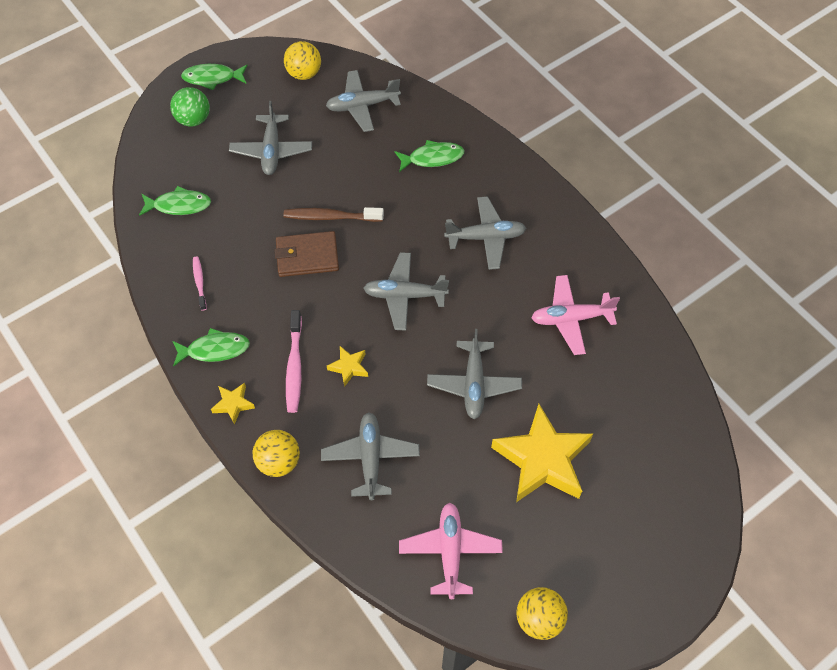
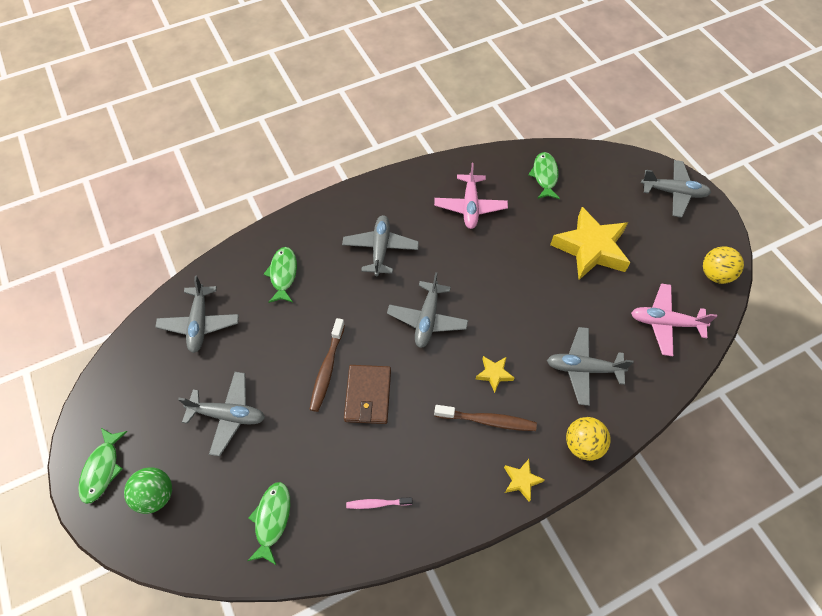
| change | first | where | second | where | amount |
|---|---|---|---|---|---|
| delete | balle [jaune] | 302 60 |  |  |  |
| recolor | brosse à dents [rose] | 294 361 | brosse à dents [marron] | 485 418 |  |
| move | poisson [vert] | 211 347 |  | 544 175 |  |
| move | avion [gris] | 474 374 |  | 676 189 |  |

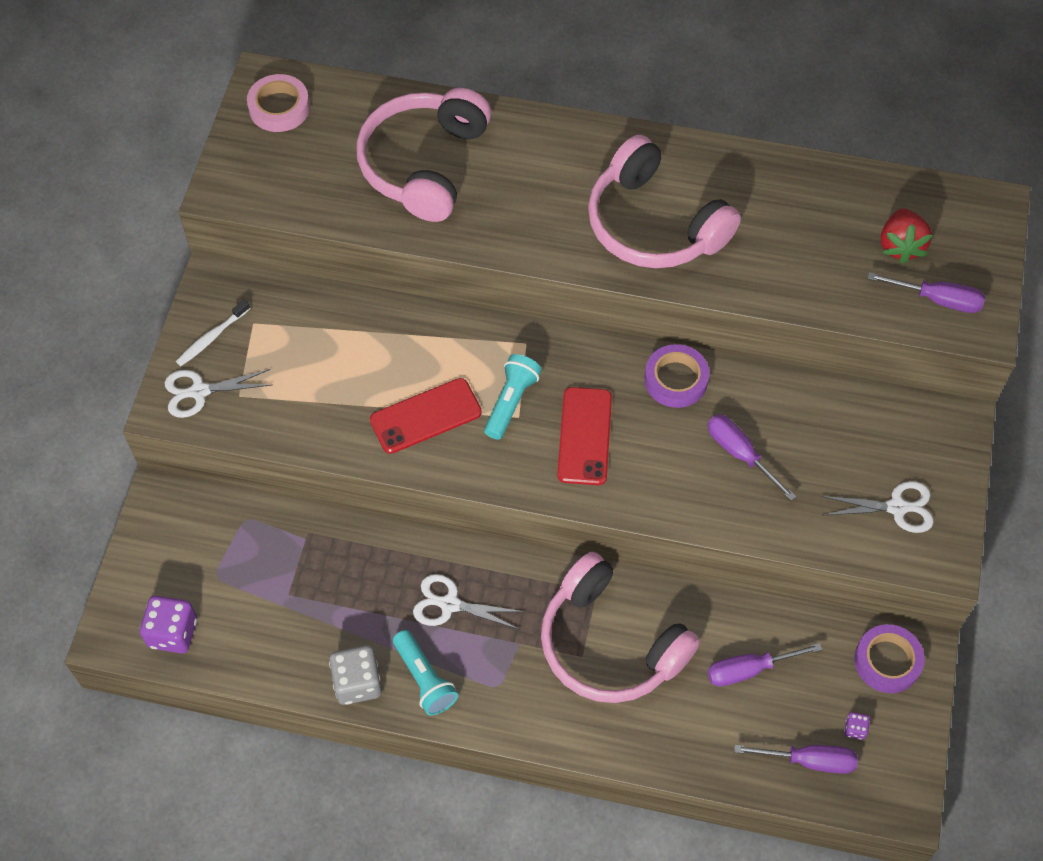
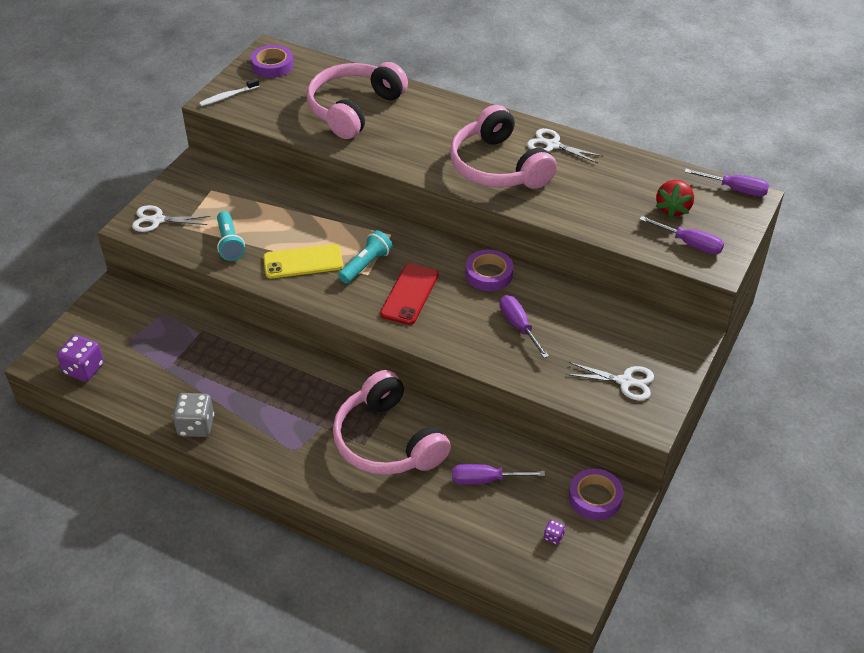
| change | first | where | second | where | amount |
|---|---|---|---|---|---|
| recolor | ruban adhésif [rose] | 278 103 | ruban adhésif [violet] | 272 61 |  |
| move | brosse à dents [blanc] | 213 333 |  | 229 92 |  |
| recolor | téléphone [rouge] | 426 416 | téléphone [jaune] | 303 261 |  |
| move | ciseaux [blanc] | 468 601 |  | 564 145 |  |
| move | lampe de poche [turquoise] | 425 672 |  | 231 236 |  |
| move | tournevis [violet] | 796 759 |  | 727 182 |  |

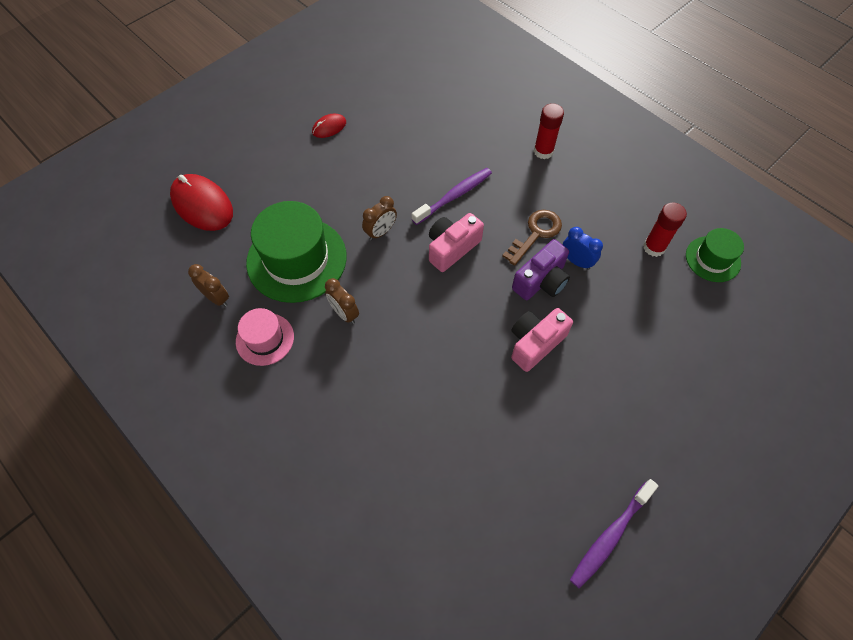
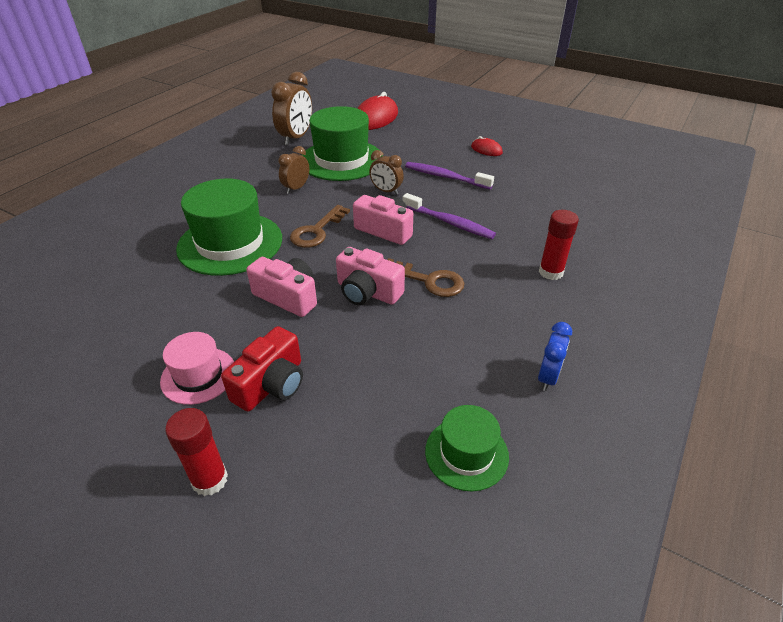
| change | first | where | second | where | amount |
|---|---|---|---|---|---|
| move | bâton de colle [rouge] | 665 230 |  | 196 452 |  |
| move | réveil [bleu] | 583 248 |  | 555 356 |  |
| recolor | appareil photo [violet] | 541 269 | appareil photo [rose] | 370 276 |  |
| resize | réveil [marron] | 208 285 |  | 291 108 | x1.68 |
| move | chapeau [rose] | 265 337 |  | 197 368 |  |
| move | brosse à dents [violet] | 614 534 |  | 449 175 |  |
| insert |  |  | chapeau [vert] | 229 227 |  |
| insert |  |  | clé [marron] | 320 226 |  |
| insert |  |  | appareil photo [rouge] | 262 369 |  |

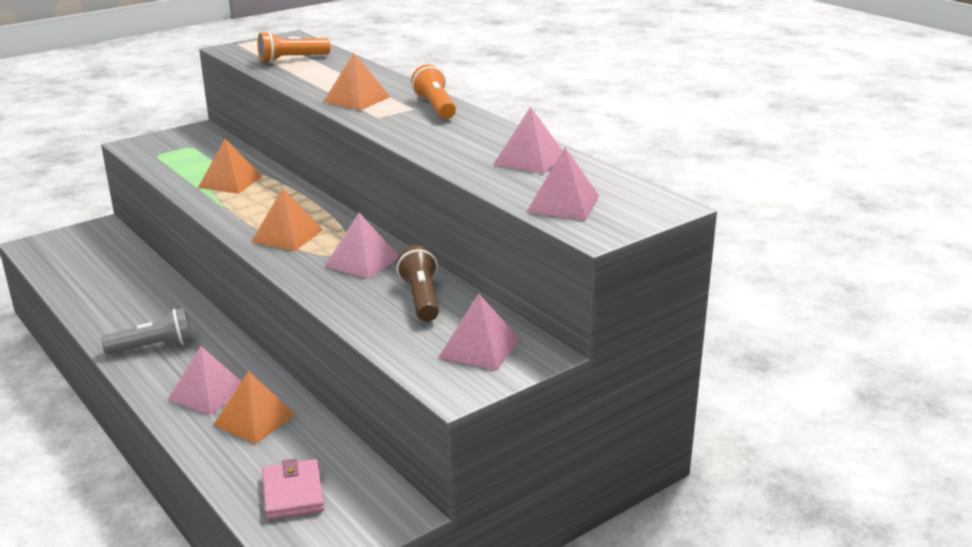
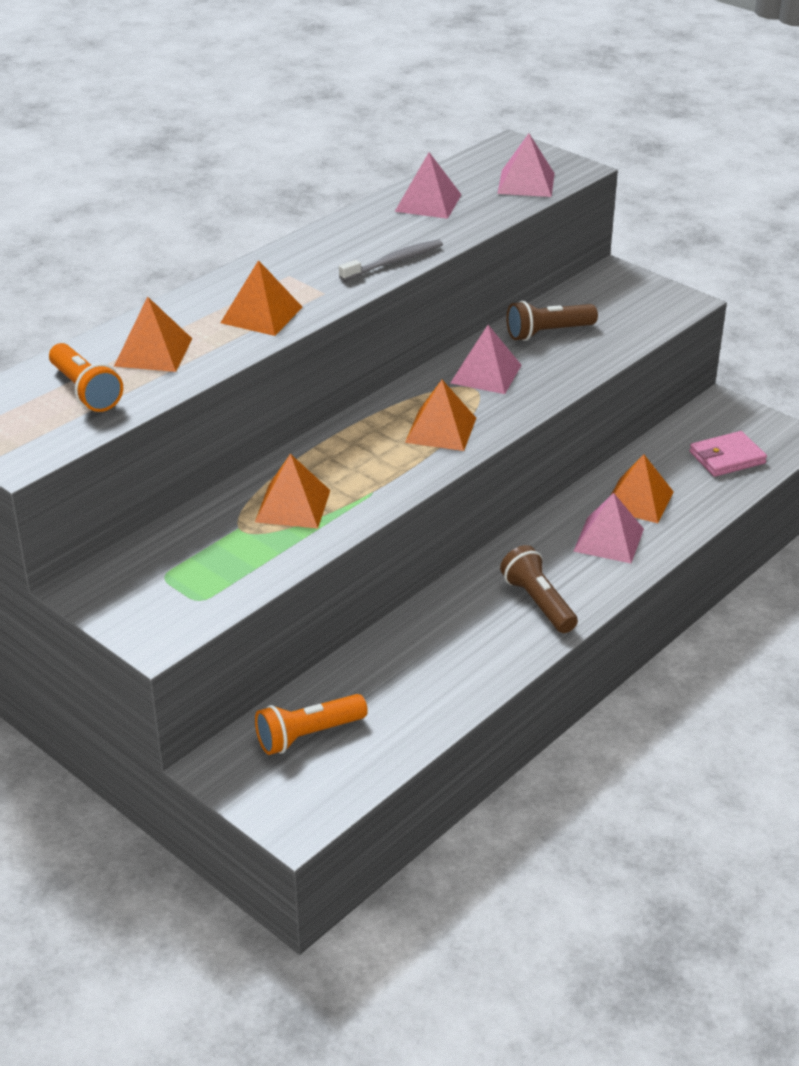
| change | first | where | second | where | amount |
|---|---|---|---|---|---|
| move | lampe de poche [orange] | 433 91 |  | 311 724 |  |
| delete | pyramide [rose] | 478 332 |  |  |  |
| recolor | lampe de poche [gris] | 147 331 | lampe de poche [marron] | 539 589 |  |
| insert |  |  | brosse à dents [gris] | 391 260 |  |
| insert |  |  | pyramide [orange] | 153 334 |  |

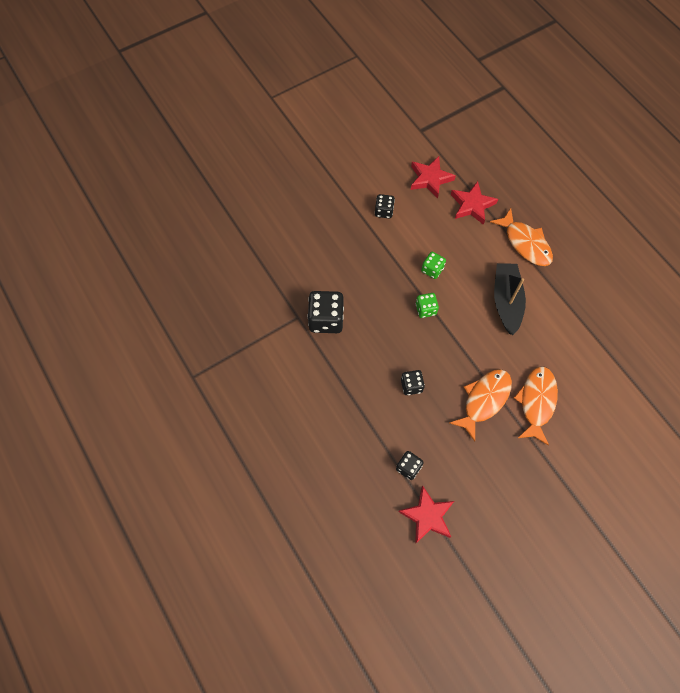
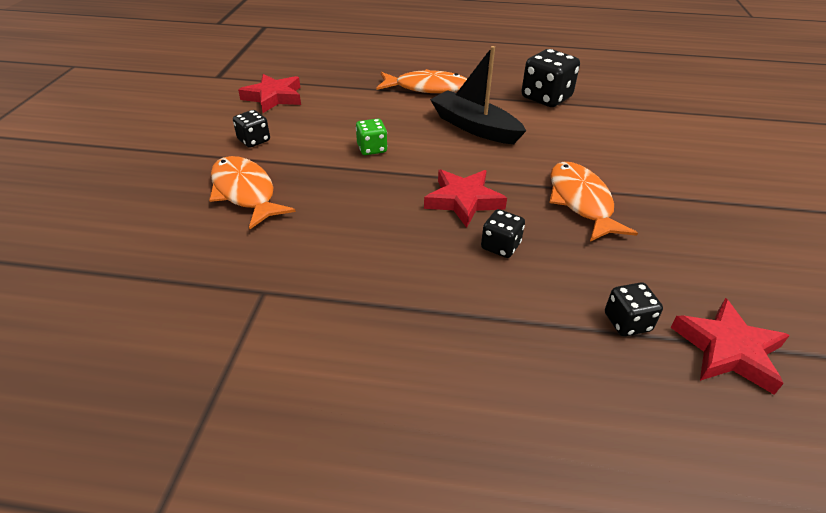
| change | first | where | second | where | amount |
|---|---|---|---|---|---|
| move | étoile [rouge] | 474 203 |  | 465 199 |  |
| move | dé [noir] | 325 312 |  | 551 78 |  |
| delete | dé [vert] | 427 305 |  |  |  |
| move | poisson [orange] | 536 406 |  | 252 192 |  |

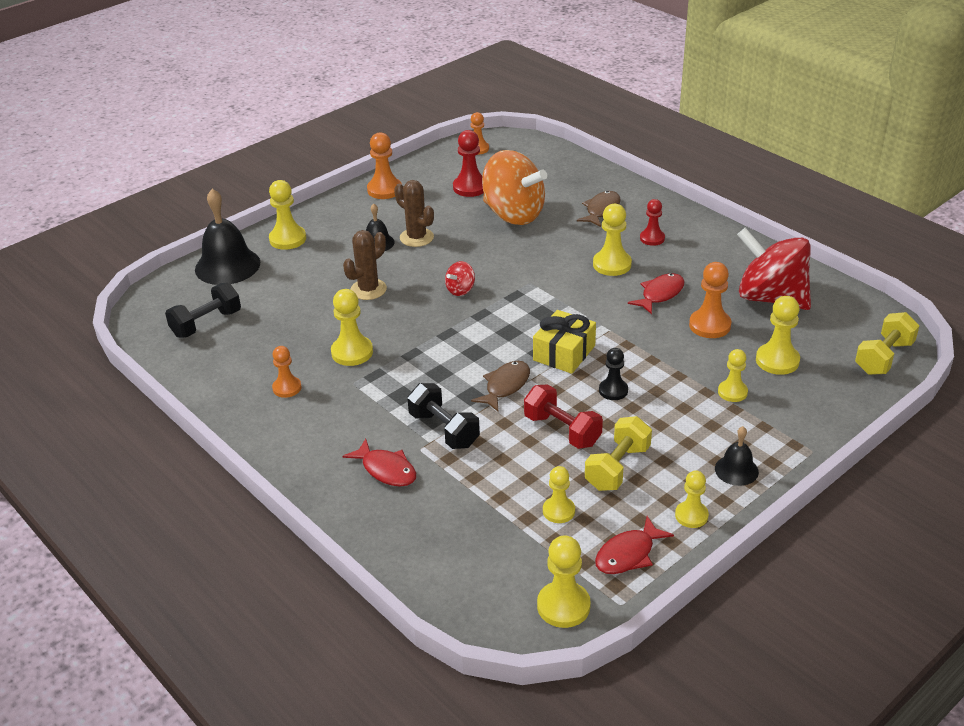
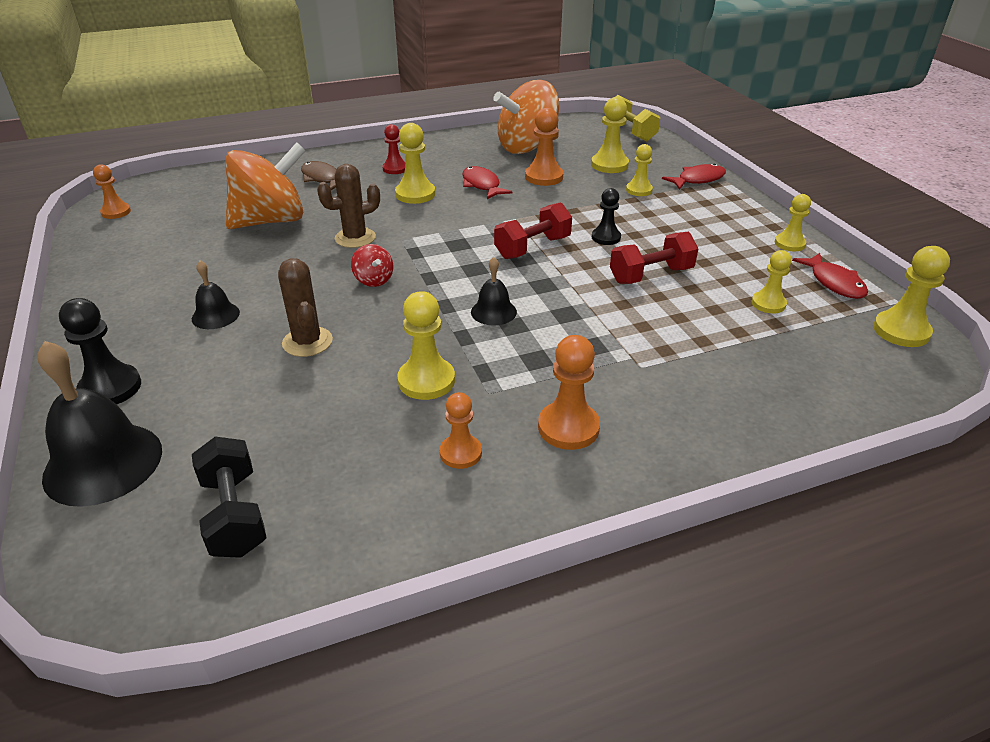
| change | first | where | second | where | amount |
|---|---|---|---|---|---|
| delete | pion [rouge] | 468 163 |  |  |  |
| move | pion [orange] | 384 165 |  | 569 392 |  |
| recolor | pion [jaune] | 287 215 | pion [noir] | 100 351 |  |
| move | cactus [marron] | 414 213 |  | 348 206 |  |
| recolor | toupie [rouge] | 774 268 | toupie [orange] | 526 117 |  |
| replace | cadeau [jaune] | 564 342 | haltère [rouge] | 533 230 |  |
| delete | poisson [marron] | 500 386 |  |  |  |
| delete | haltère [noir] | 443 416 |  |  |  |
| delete | haltère [jaune] | 618 453 |  |  |  |
| move | cloche [noir] | 737 456 |  | 494 291 |  |
| move | poisson [rouge] | 379 463 |  | 694 176 |  |

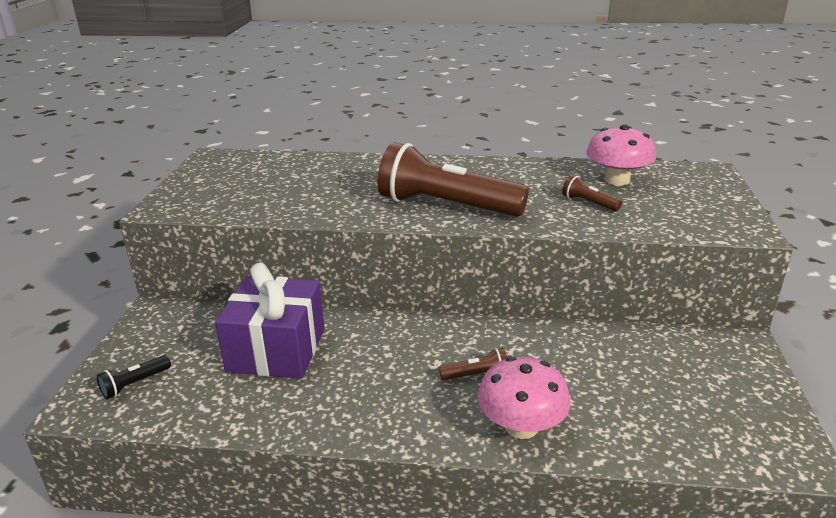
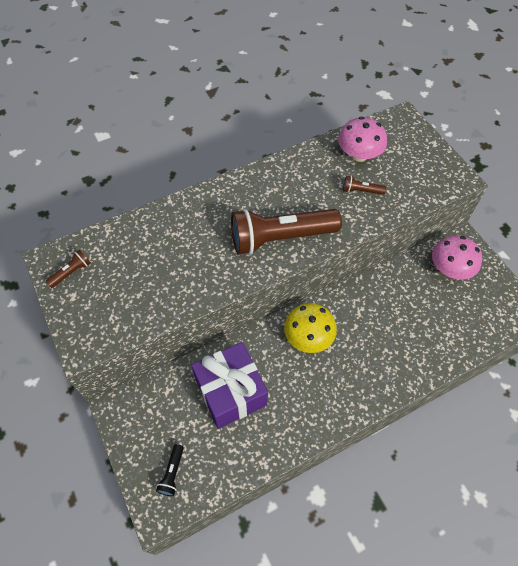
| change | first | where | second | where | amount |
|---|---|---|---|---|---|
| move | lampe de poche [marron] | 473 364 |  | 68 269 |  |
| move | champignon [rose] | 524 397 |  | 457 257 |  |
| insert |  |  | champignon [jaune] | 310 328 |  |

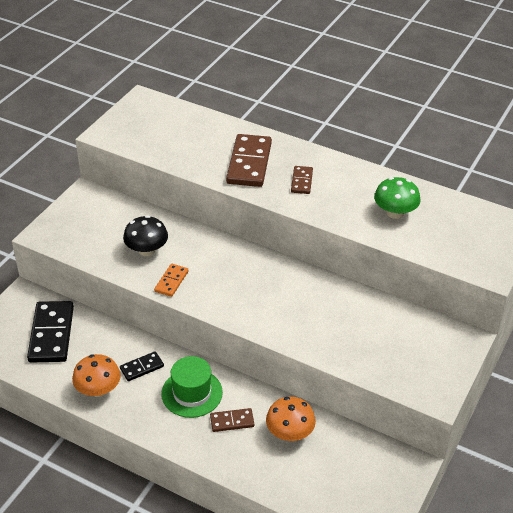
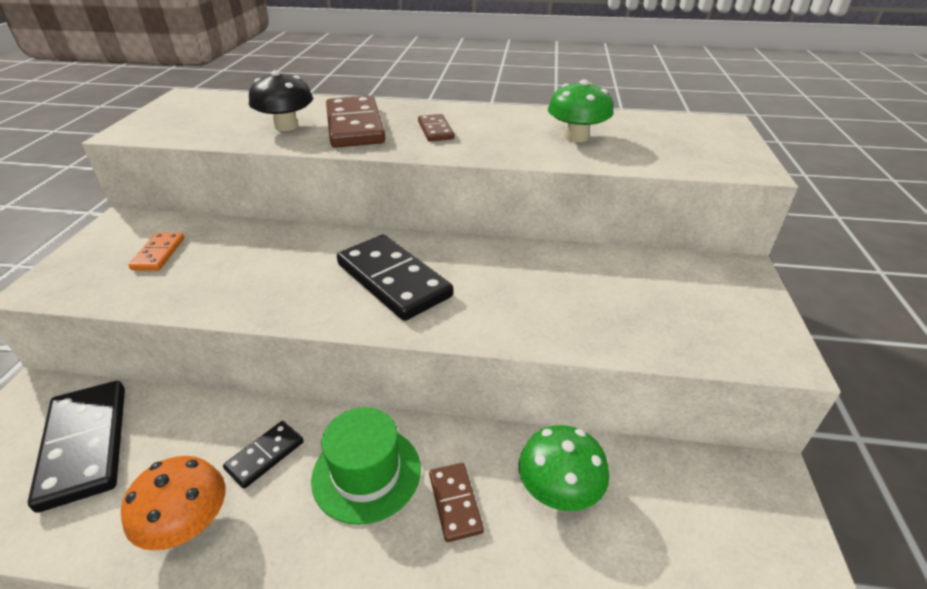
| change | first | where | second | where | amount |
|---|---|---|---|---|---|
| move | champignon [noir] | 145 235 |  | 281 100 |  |
| move | domino [orange] | 171 280 |  | 156 252 |  |
| recolor | champignon [orange] | 291 419 | champignon [vert] | 563 468 |  |
| rotate | domino [marron] | 232 420 |  | 456 502 | 75 degrees counterclockwise |
| insert |  |  | domino [noir] | 395 277 |  |

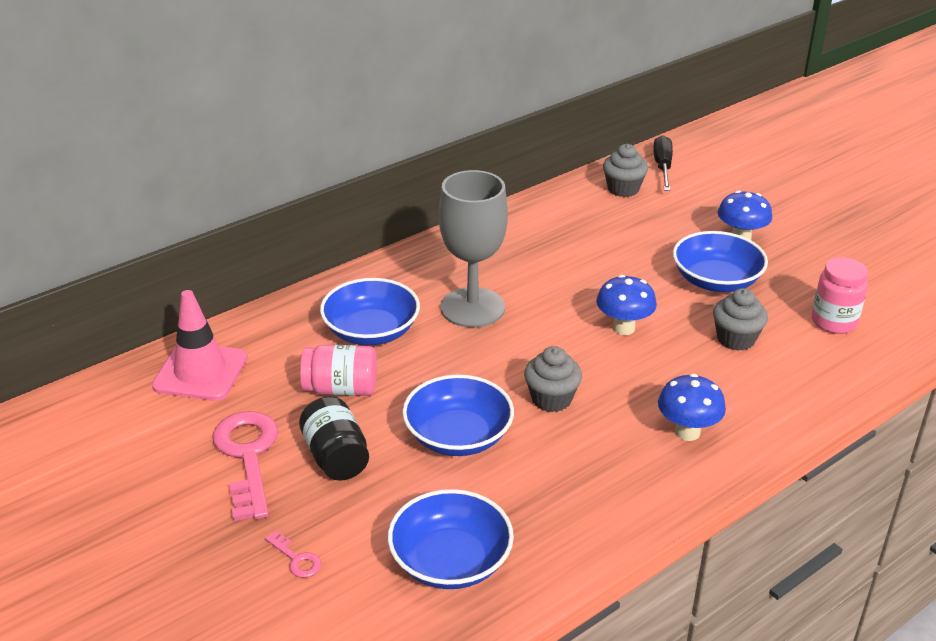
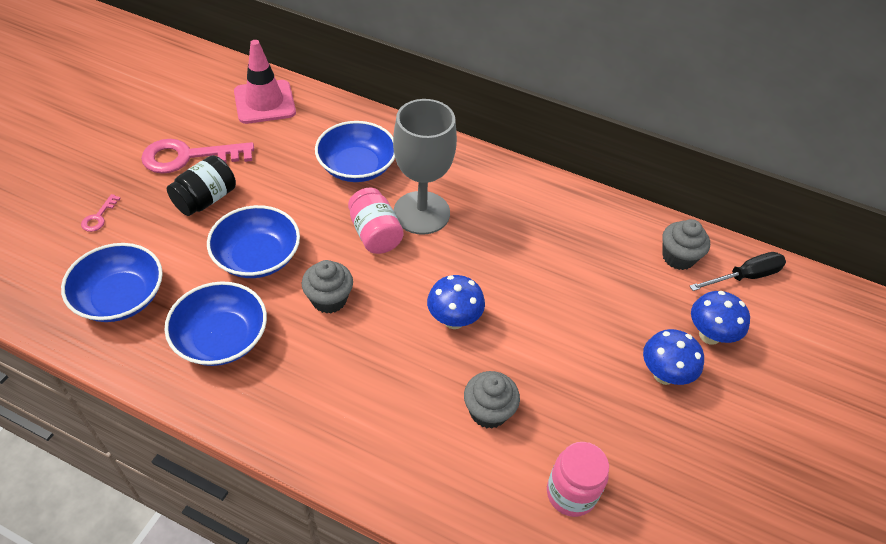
| change | first | where | second | where | amount |
|---|---|---|---|---|---|
| move | bol [bleu] | 720 261 |  | 215 323 |  |
| move | bocal [rose] | 338 370 |  | 376 221 |  |
| move | champignon [bleu] | 692 407 |  | 720 318 |  |
| rotate | clé [rose] | 245 466 |  | 197 156 | 150 degrees counterclockwise |

